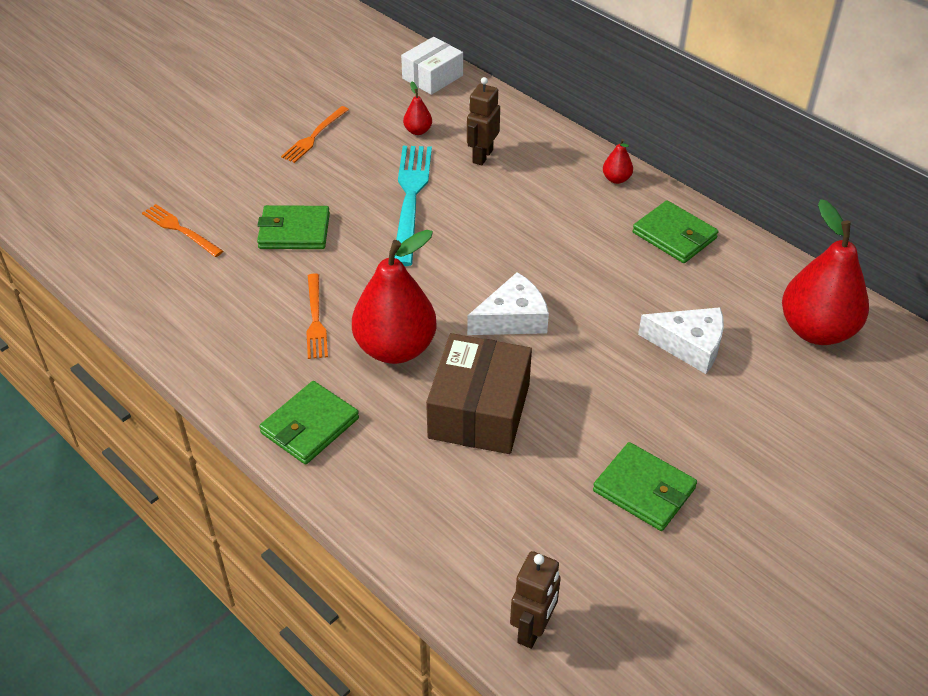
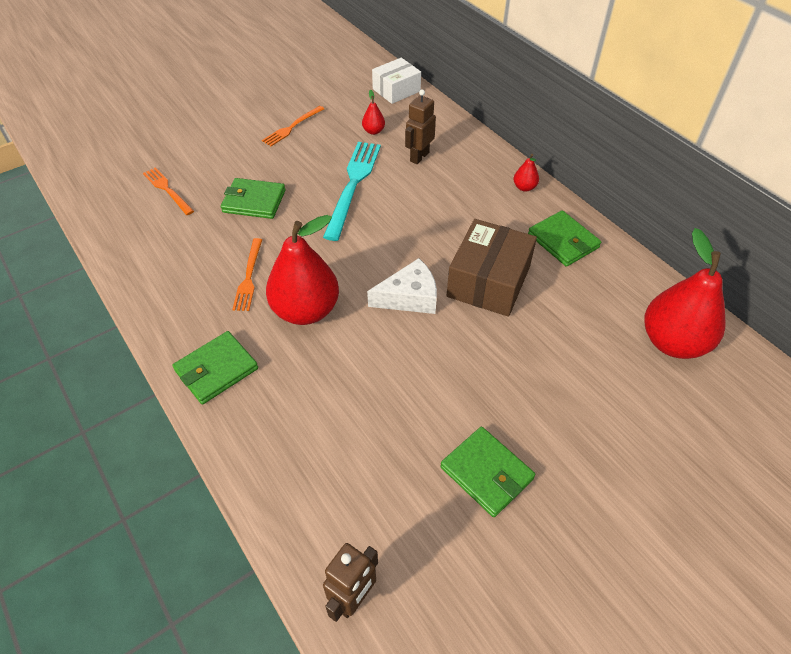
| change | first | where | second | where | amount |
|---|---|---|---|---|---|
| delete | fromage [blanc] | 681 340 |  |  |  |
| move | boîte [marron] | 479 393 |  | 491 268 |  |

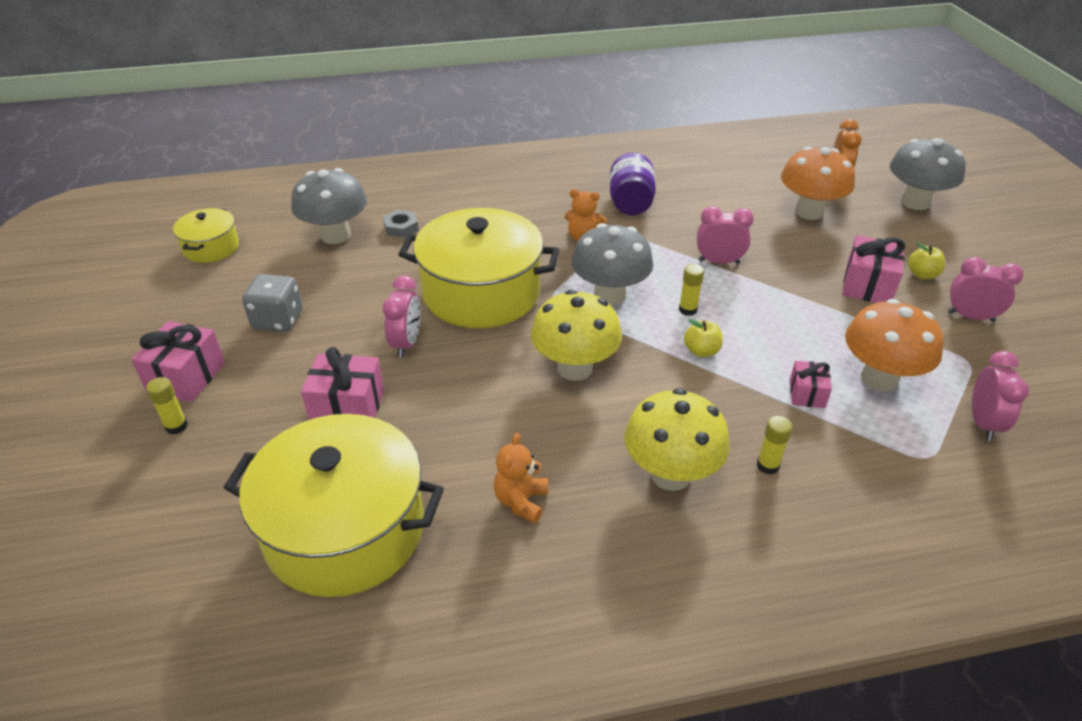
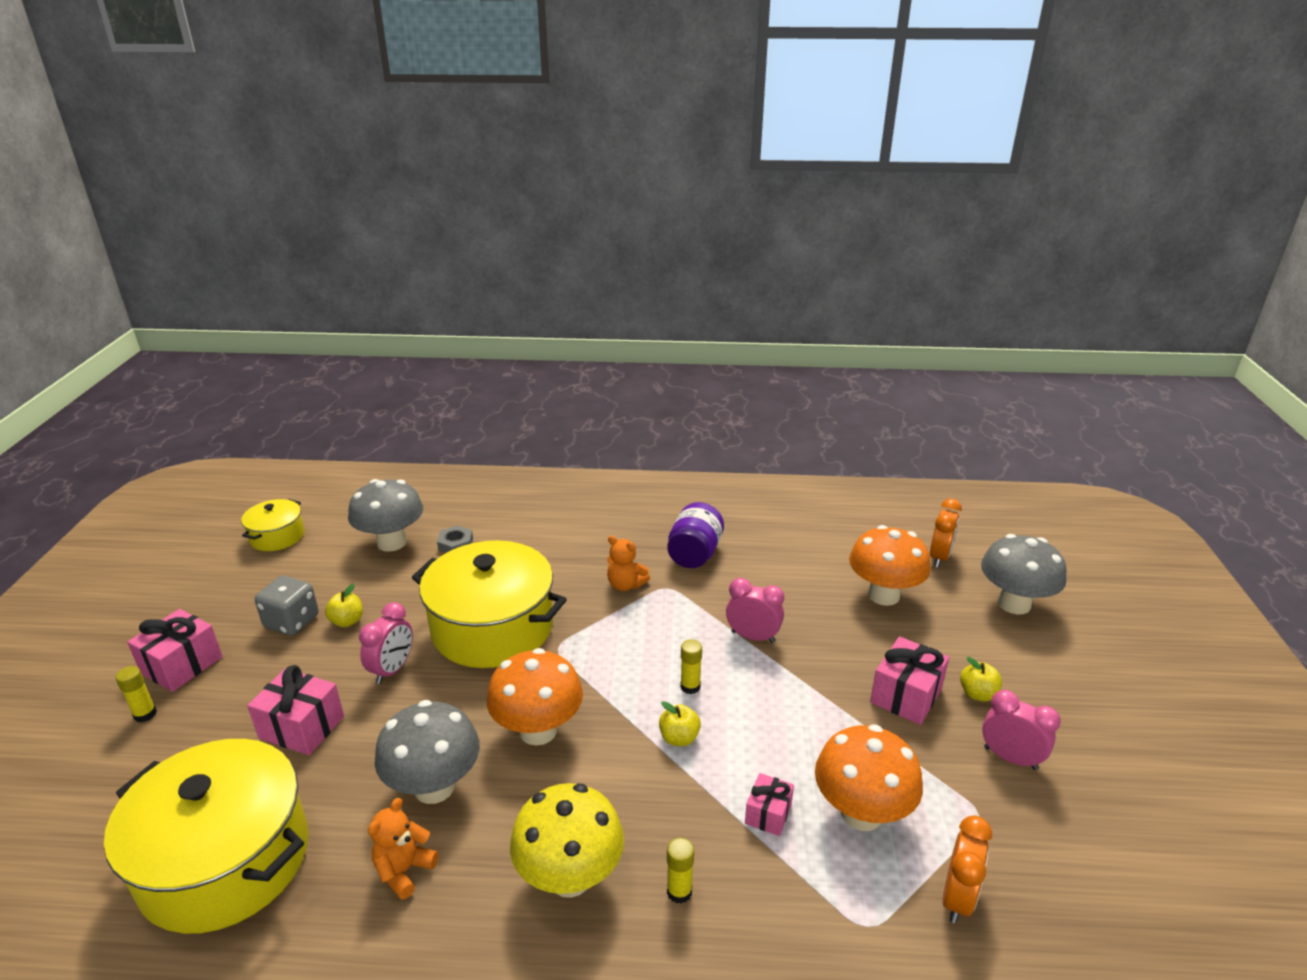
| change | first | where | second | where | amount |
|---|---|---|---|---|---|
| move | champignon [gris] | 612 264 |  | 427 752 |  |
| recolor | champignon [jaune] | 576 335 | champignon [orange] | 535 697 |  |
| recolor | réveil [rose] | 1000 396 | réveil [orange] | 967 869 |  |
| insert |  |  | pomme [jaune] | 344 605 |  |

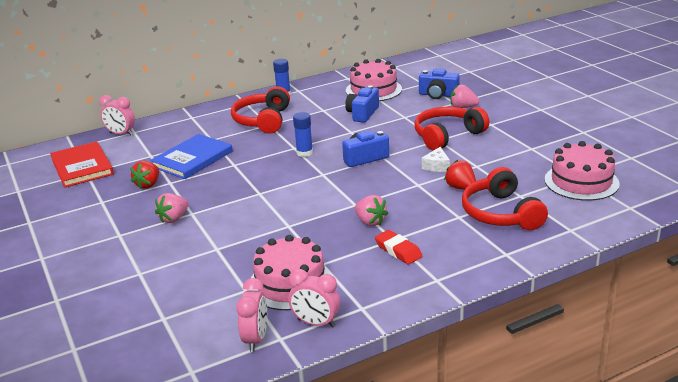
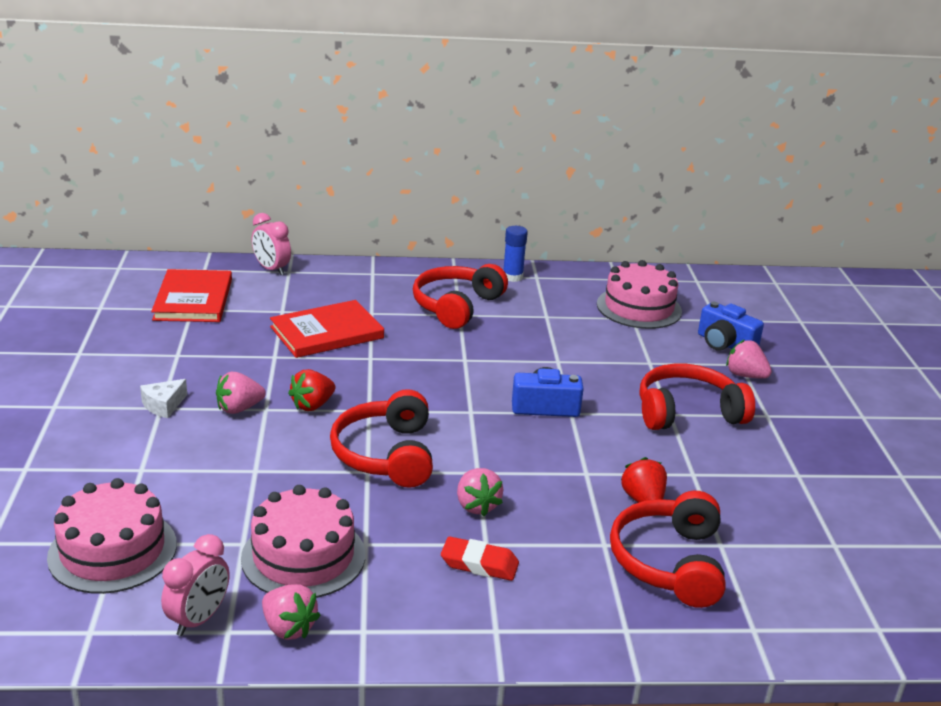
| change | first | where | second | where | amount |
|---|---|---|---|---|---|
| delete | appareil photo [bleu] | 362 103 |  |  |  |
| delete | bâton de colle [bleu] | 303 134 |  |  |  |
| recolor | livre [bleu] | 191 156 | livre [rouge] | 327 329 |  |
| move | gâteau [rose] | 582 171 |  | 112 536 |  |
| move | fromage [blanc] | 436 159 |  | 163 398 |  |
| move | fraise [rouge] | 144 175 |  | 311 390 |  |
| rotate | gomme [rouge] | 398 247 |  | 480 559 | 60 degrees counterclockwise |
| replace | réveil [rose] | 314 298 | fraise [rose] | 291 612 |  |
| insert |  |  | casque audio [rouge] | 381 438 |  |

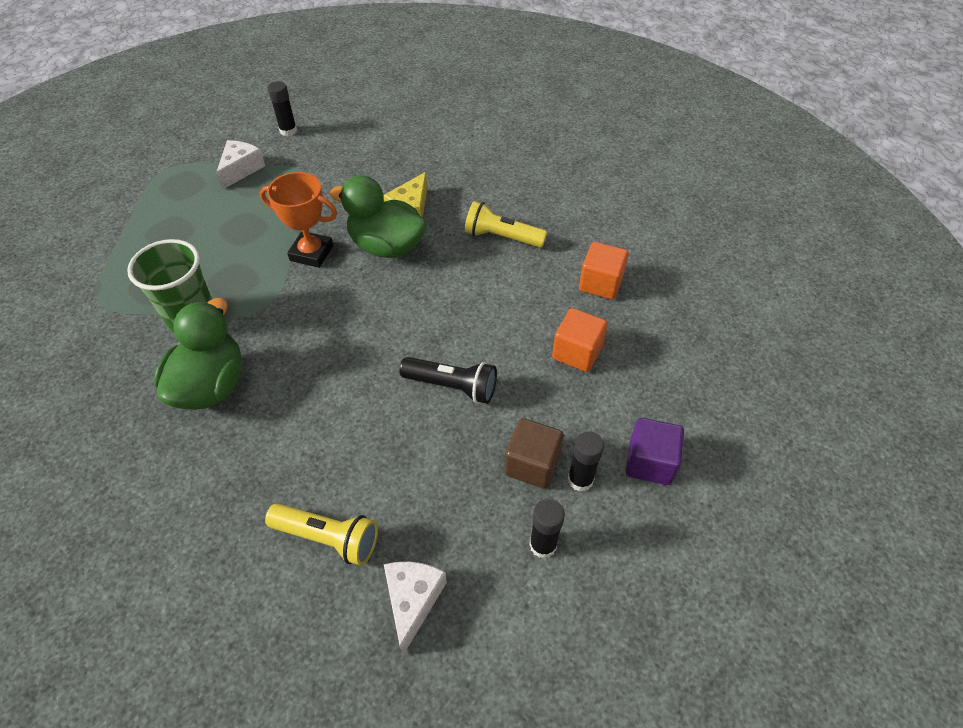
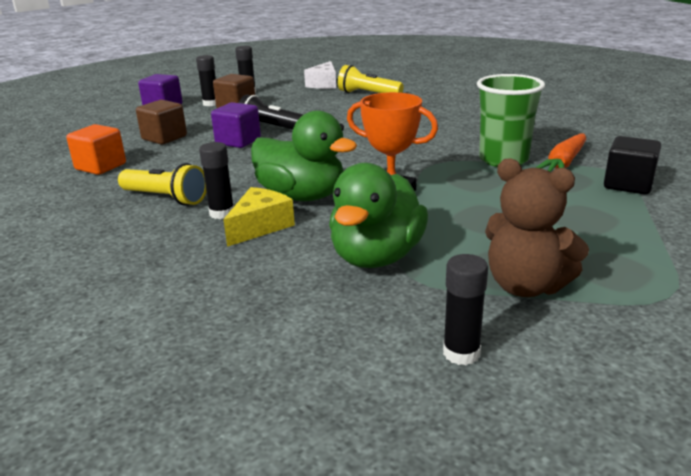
| change | first | where | second | where | amount |
|---|---|---|---|---|---|
| replace | fromage [blanc] | 240 165 | ours en peluche [marron] | 537 227 |  |
| move | canard [vert] | 198 354 |  | 378 215 |  |
| recolor | cube [orange] | 580 340 | cube [marron] | 161 122 |  |
| insert |  |  | cube [violet] | 236 125 |  |
| insert |  |  | carotte [orange] | 561 152 |  |
| insert |  |  | cube [noir] | 632 165 |  |
| insert |  |  | bâton de colle [noir] | 216 180 |  |

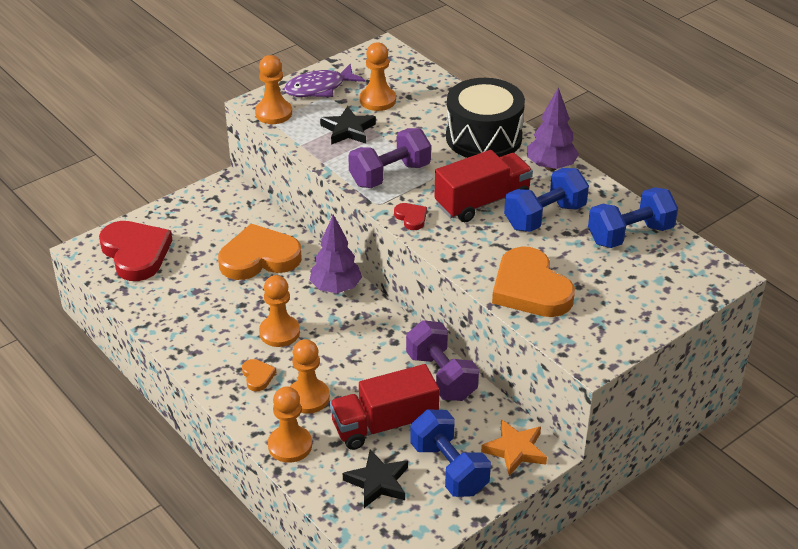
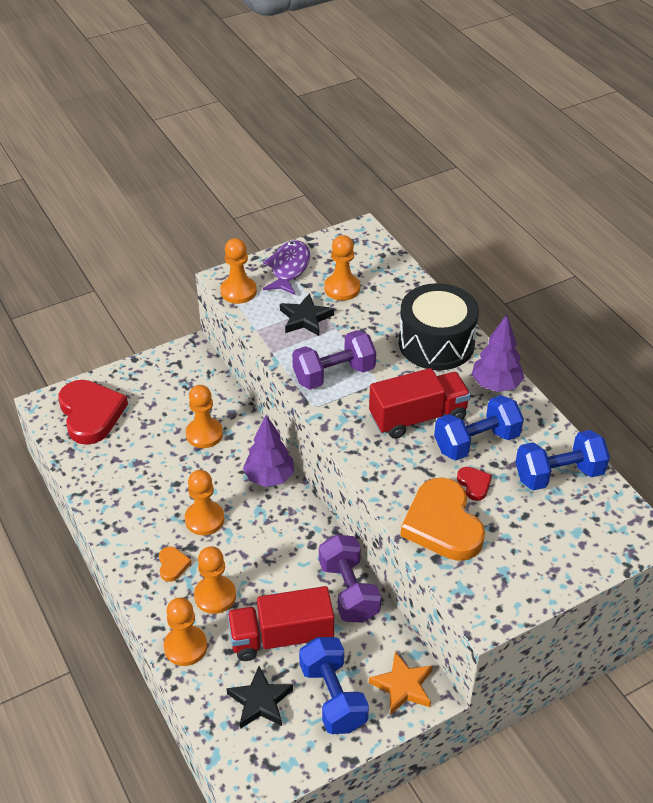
| change | first | where | second | where | amount |
|---|---|---|---|---|---|
| rotate | poisson [violet] | 324 80 |  | 286 267 | 120 degrees clockwise |
| move | cœur [rouge] | 410 216 |  | 474 484 |  |
| replace | cœur [orange] | 260 252 | pion [orange] | 204 416 |  |

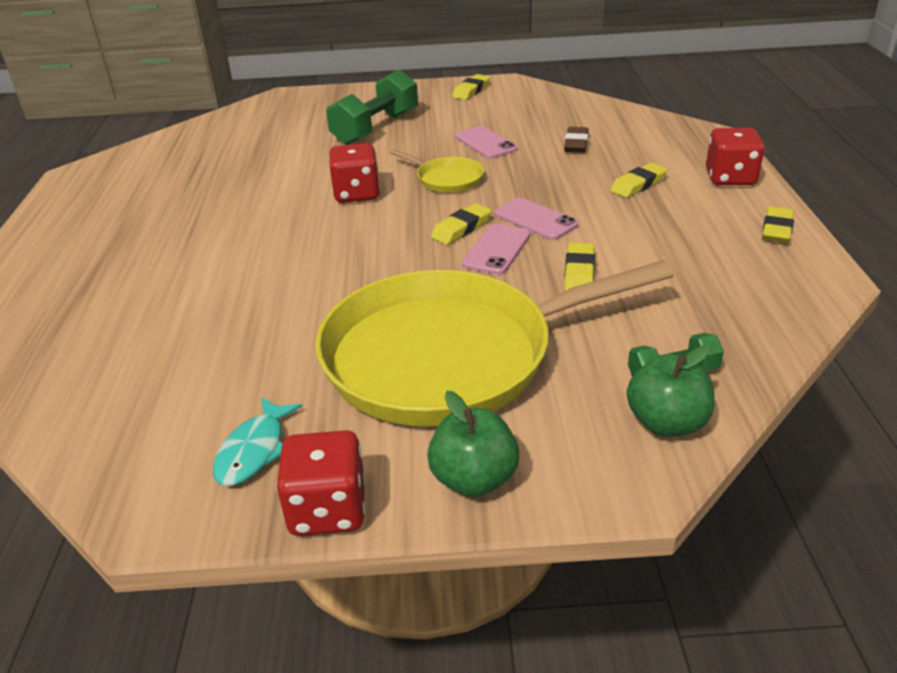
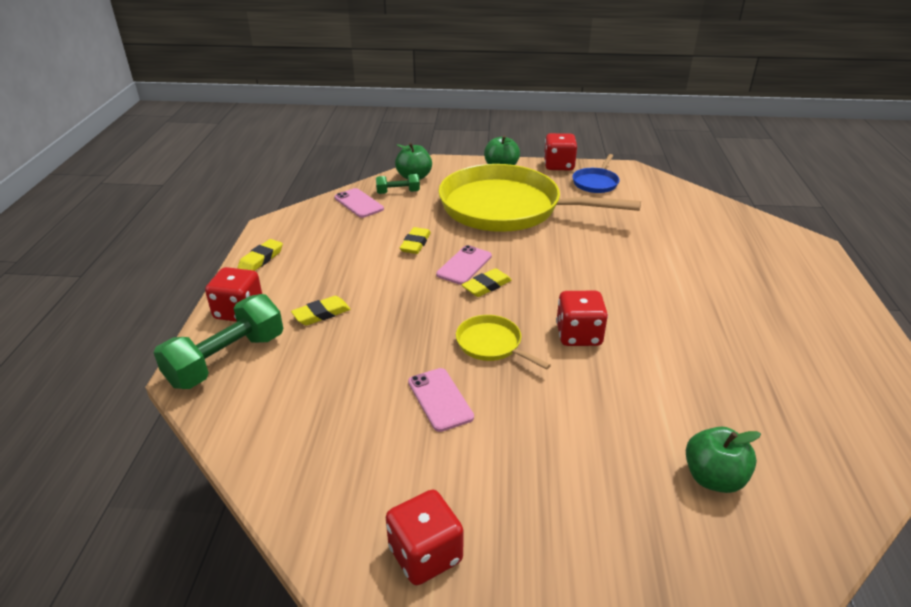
| change | first | where | second | where | amount |
|---|---|---|---|---|---|
| move | haltère [vert] | 372 107 |  | 218 341 |  |
| replace | gomme [jaune] | 471 87 | dé [rouge] | 425 537 |  |
| delete | gomme [marron] | 576 140 |  |  |  |
| move | téléphone [rose] | 536 219 |  | 359 203 |  |
| rotate | poêle [jaune] | 494 343 |  | 539 198 | 150 degrees counterclockwise |
| replace | poisson [turquoise] | 258 441 | poêle [bleu] | 595 173 |  |
| insert |  |  | pomme [vert] | 723 460 |  |

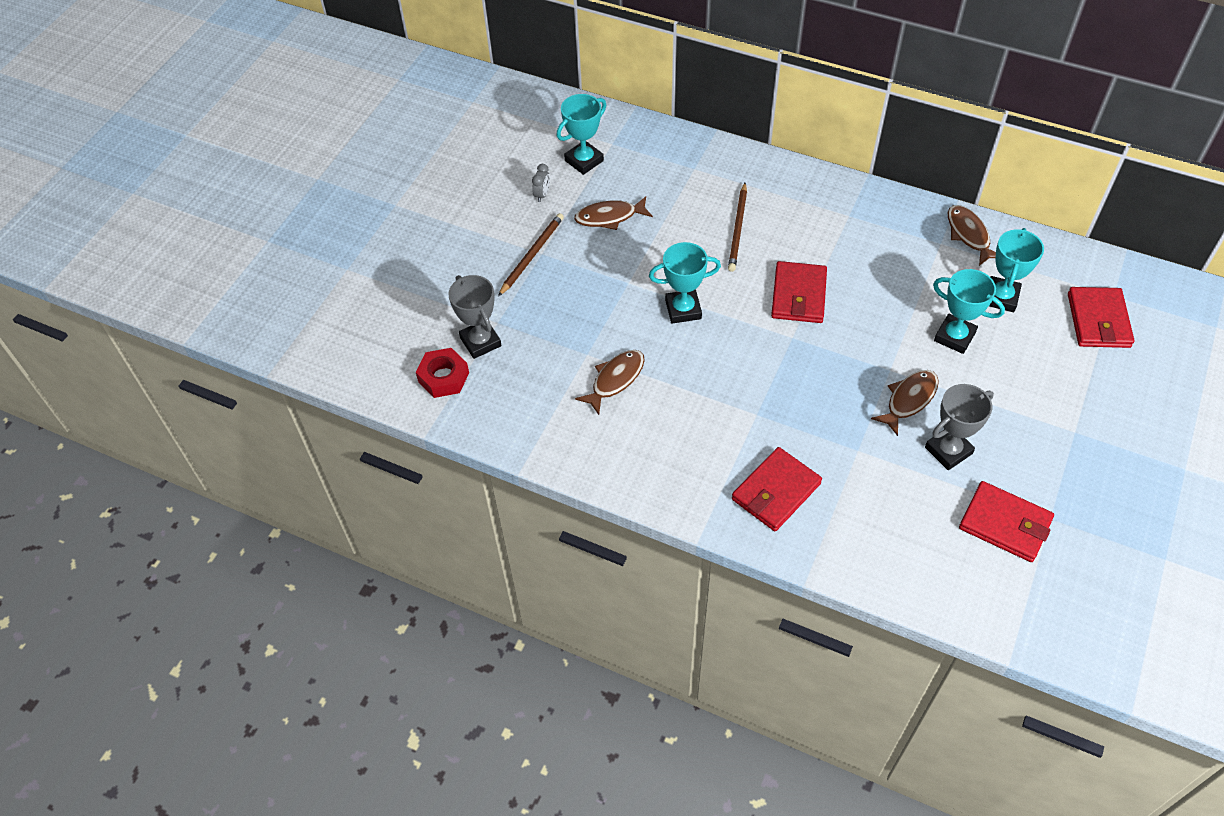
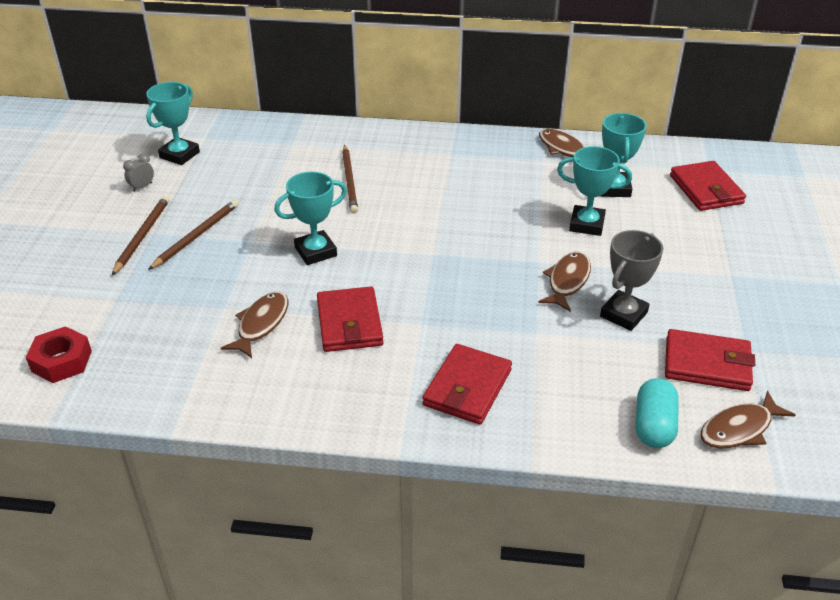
| change | first | where | second | where | amount |
|---|---|---|---|---|---|
| rotate | réveil [gris] | 541 183 |  | 138 172 | 135 degrees counterclockwise |
| move | poisson [marron] | 613 213 |  | 747 420 |  |
| move | portefeuille [rouge] | 799 292 |  | 350 319 |  |
| delete | trophée [gris] | 475 317 |  |  |  |
| insert |  |  | crayon [marron] | 193 235 |  |
| insert |  |  | gélule [turquoise] | 657 413 |  |

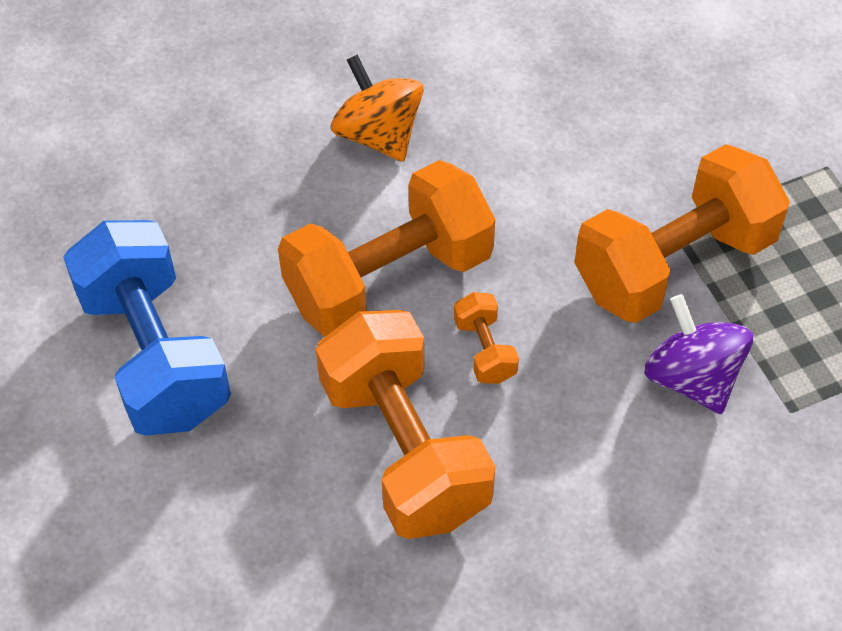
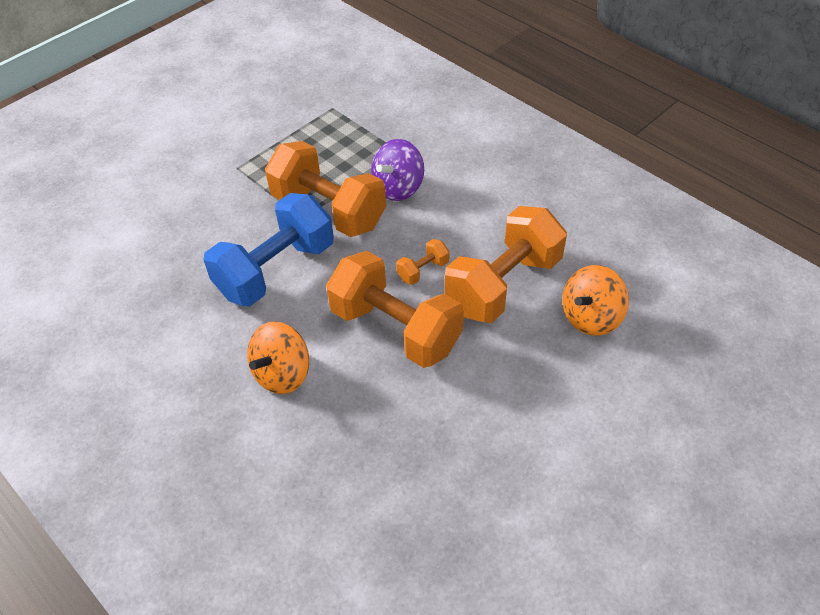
| change | first | where | second | where | amount |
|---|---|---|---|---|---|
| move | haltère [bleu] | 147 328 |  | 268 249 |  |
| insert |  |  | toupie [orange] | 596 300 |  |

